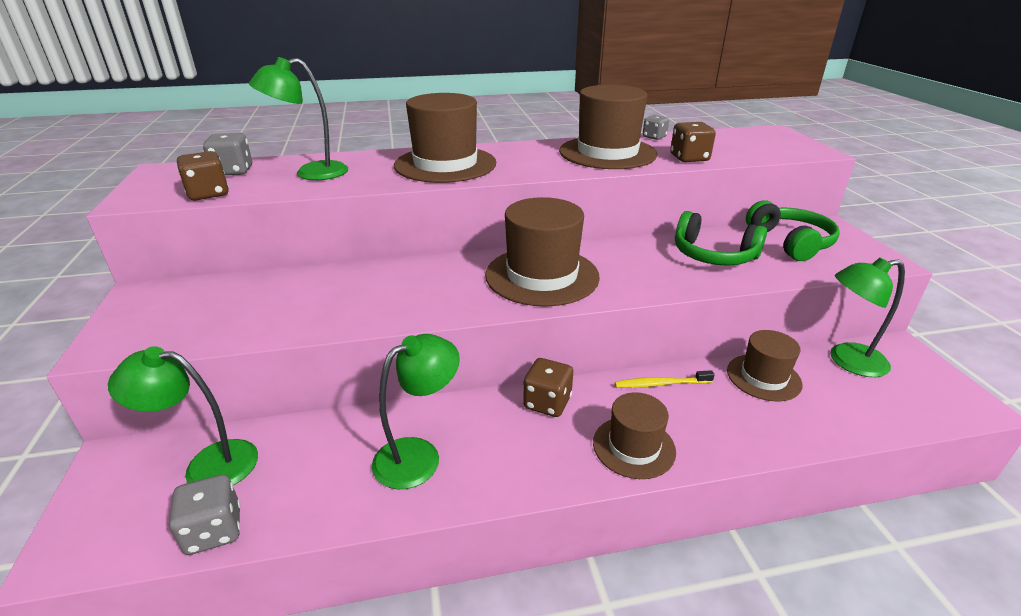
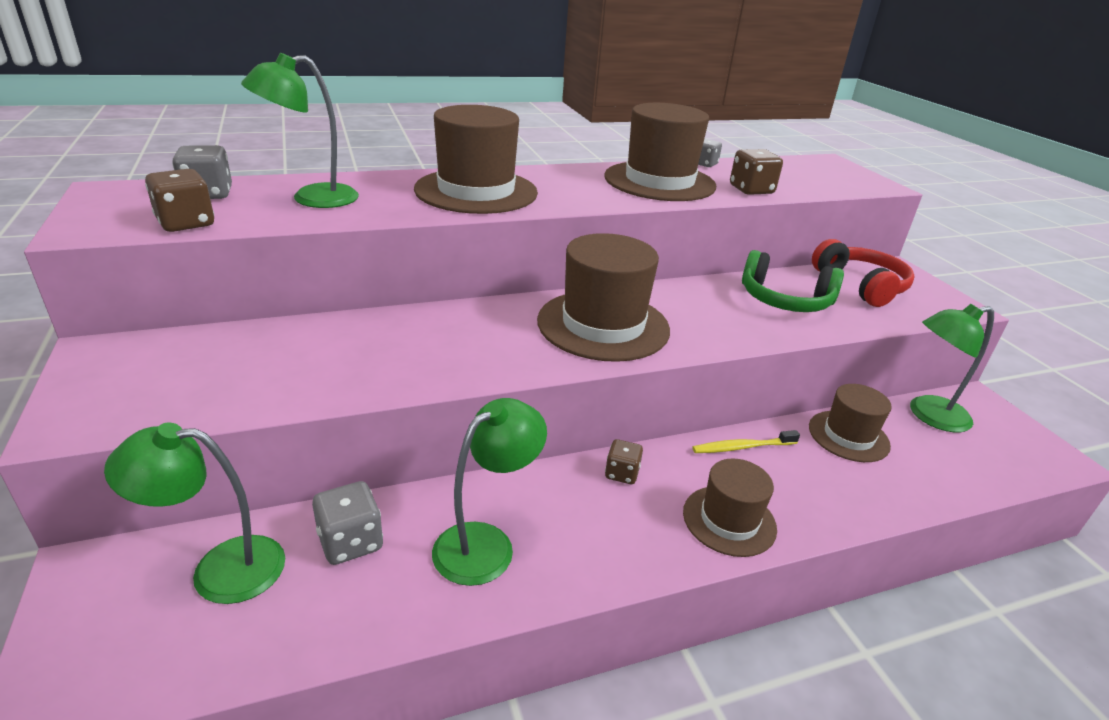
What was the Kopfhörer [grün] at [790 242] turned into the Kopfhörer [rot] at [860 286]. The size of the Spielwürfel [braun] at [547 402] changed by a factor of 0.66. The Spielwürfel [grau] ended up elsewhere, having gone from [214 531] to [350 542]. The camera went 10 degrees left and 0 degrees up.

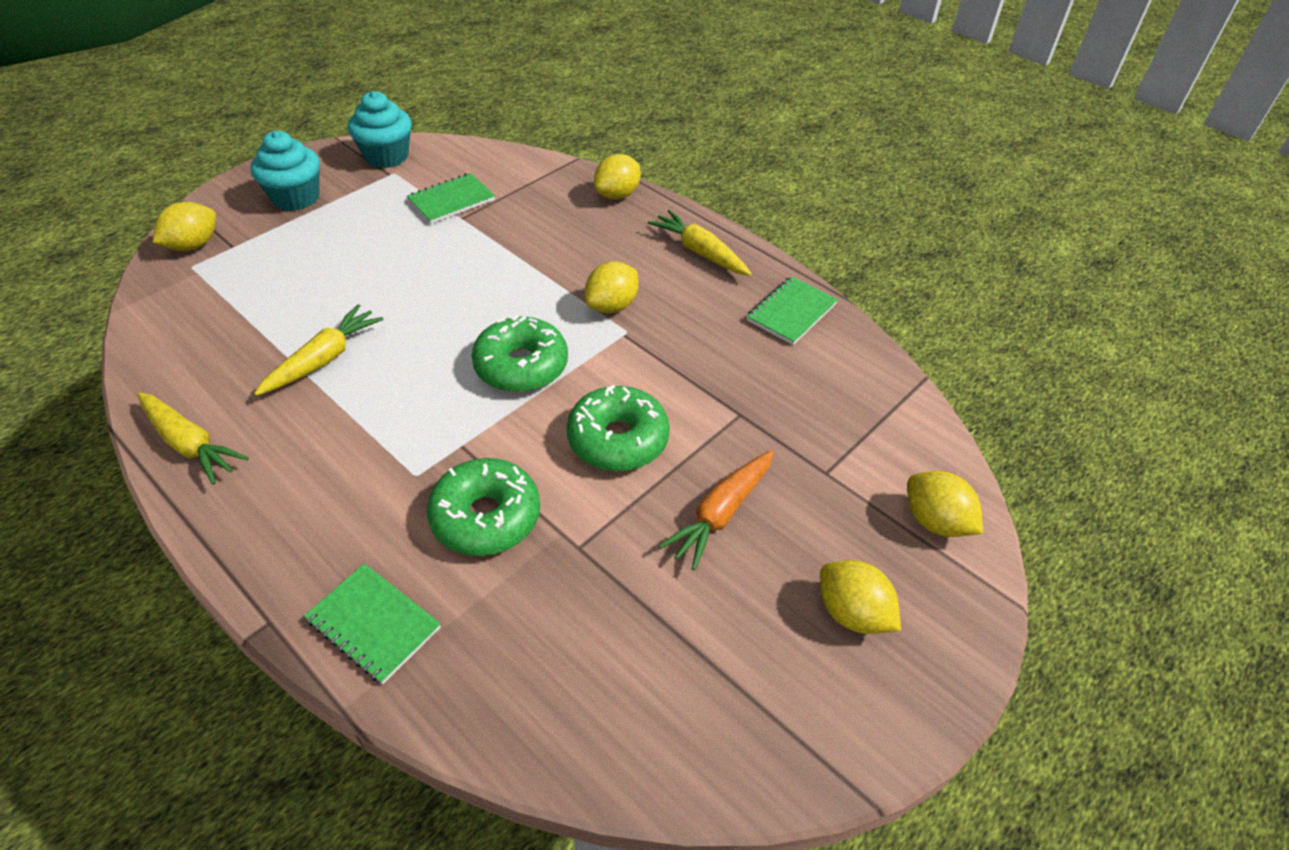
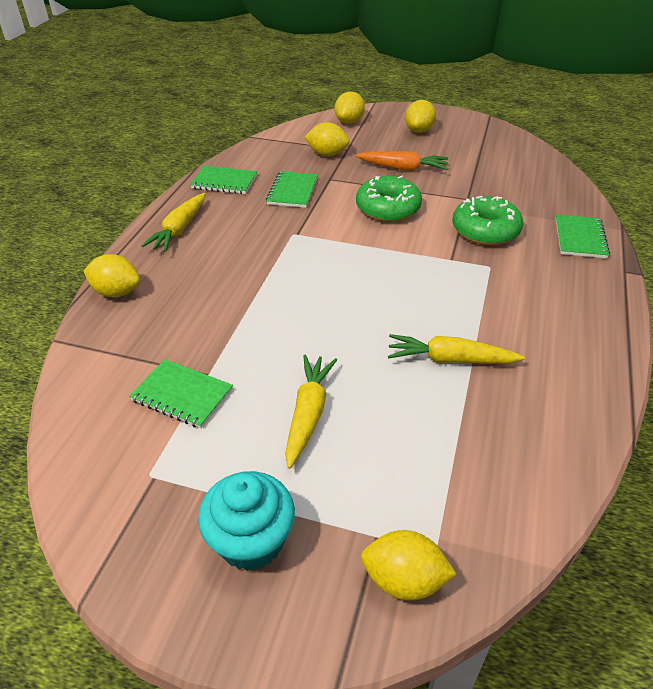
The second view lost the Muffin [türkis] at [386 156]. The Zitrone [gelb] ended up elsewhere, having gone from [612 306] to [327 154]. The second view lost the Donut [grün] at [521 366]. The Karotte [gelb] ended up elsewhere, having gone from [190 444] to [308 413]. The second view gained the Notizbuch [grün] at [292 191]. The camera went 115 degrees left and 5 degrees down.

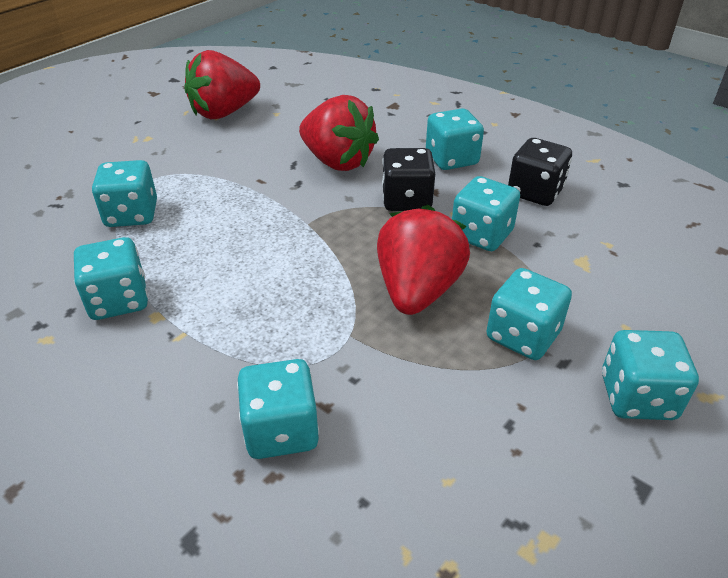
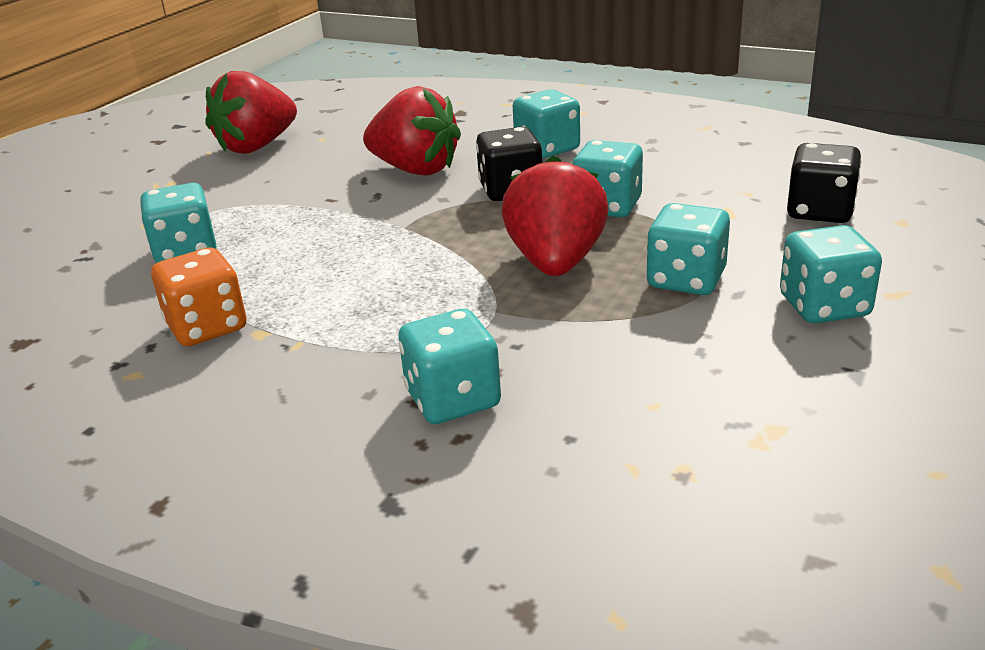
The Spielwürfel [schwarz] ended up elsewhere, having gone from [535 192] to [819 211]. What was the Spielwürfel [türkis] at [118 300] turned into the Spielwürfel [orange] at [207 327]. The camera went 10 degrees left and 10 degrees down.

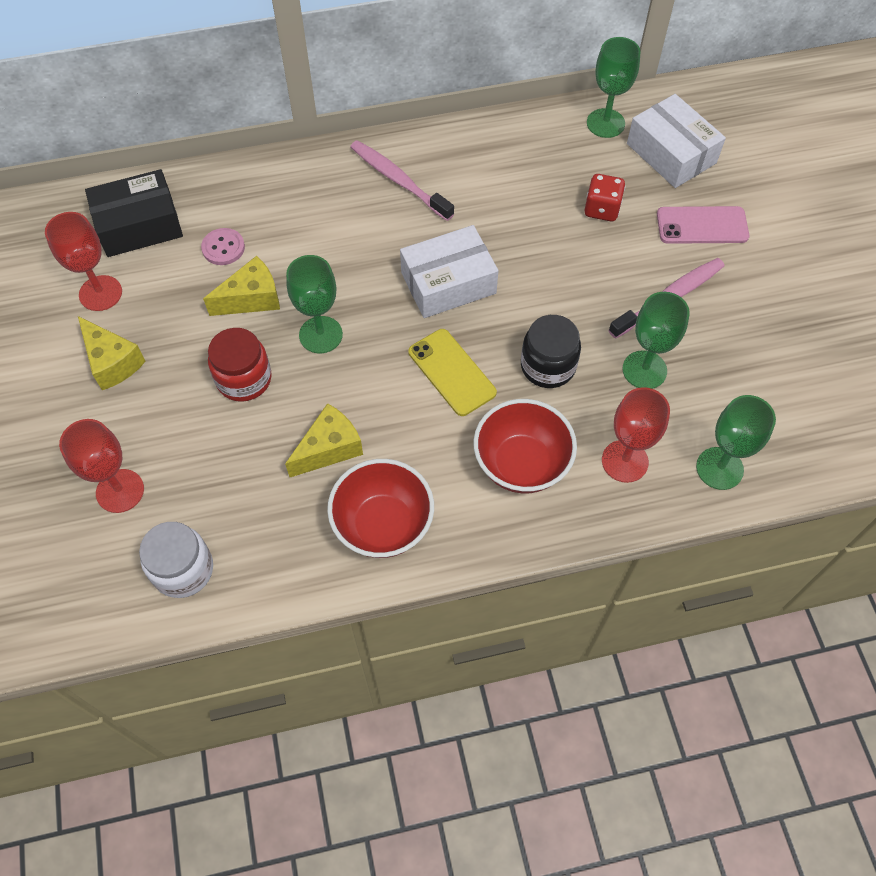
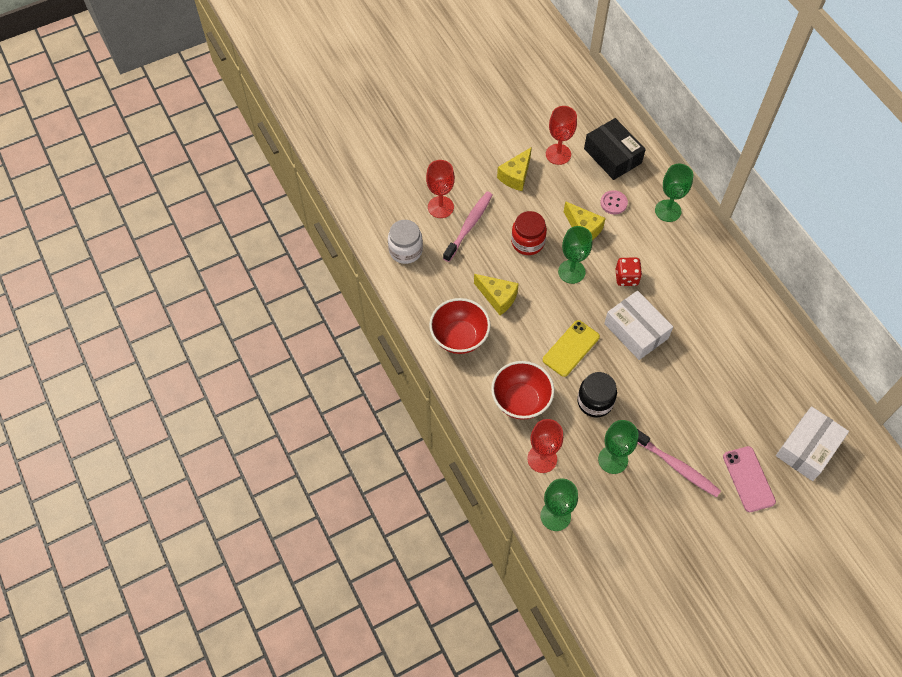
The Kelch [grün] ended up elsewhere, having gone from [605 123] to [668 211]. The Zahnbürste [rosa] ended up elsewhere, having gone from [399 180] to [469 226]. The Spielwürfel [rot] ended up elsewhere, having gone from [602 209] to [626 277]. The camera went 75 degrees right and 0 degrees up.

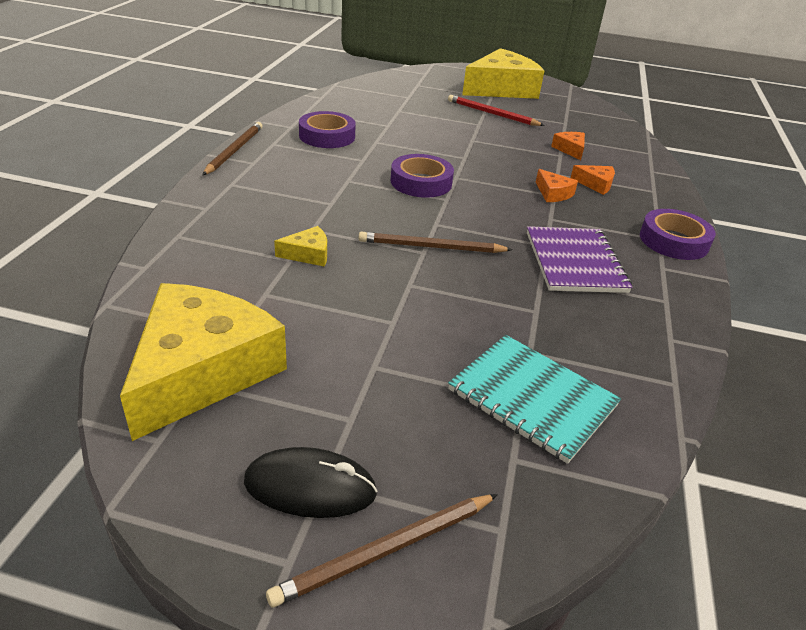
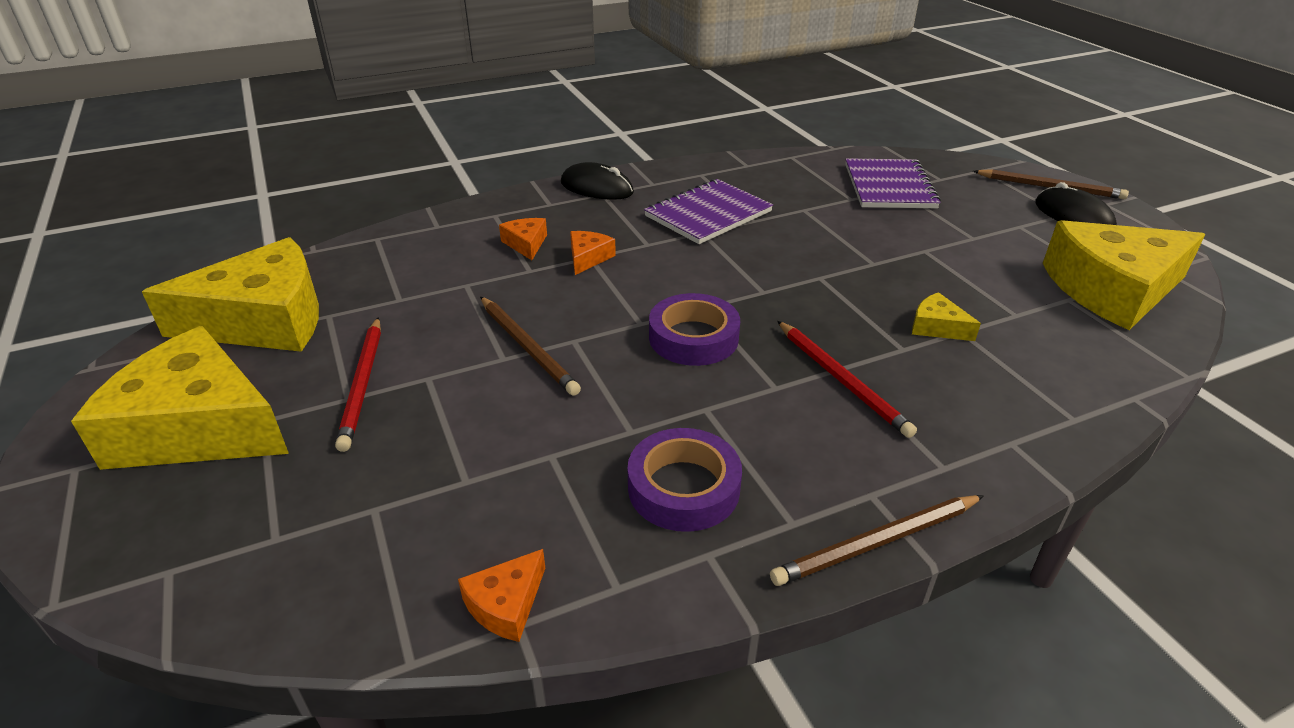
The Käse [orange] ended up elsewhere, having gone from [570 150] to [506 604]. Where the Klebeband [lila] stood at [673 241], the Computermaus [schwarz] came to stand at [596 188]. The Bleistift [braun] ended up elsewhere, having gone from [432 247] to [527 347]. What was the Notizbuch [türkis] at [532 398] turned into the Notizbuch [lila] at [889 186]. The second view gained the Käse [gelb] at [264 320]. The second view gained the Bleistift [rot] at [841 379]. The camera went 125 degrees left and 0 degrees up.

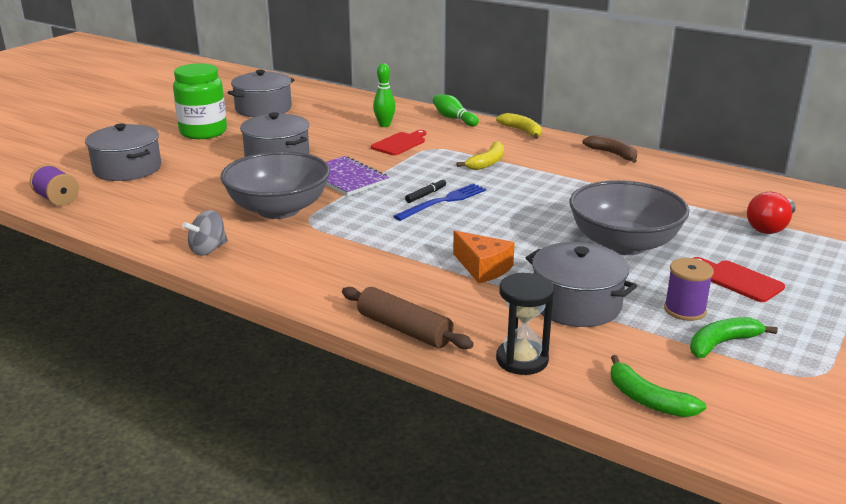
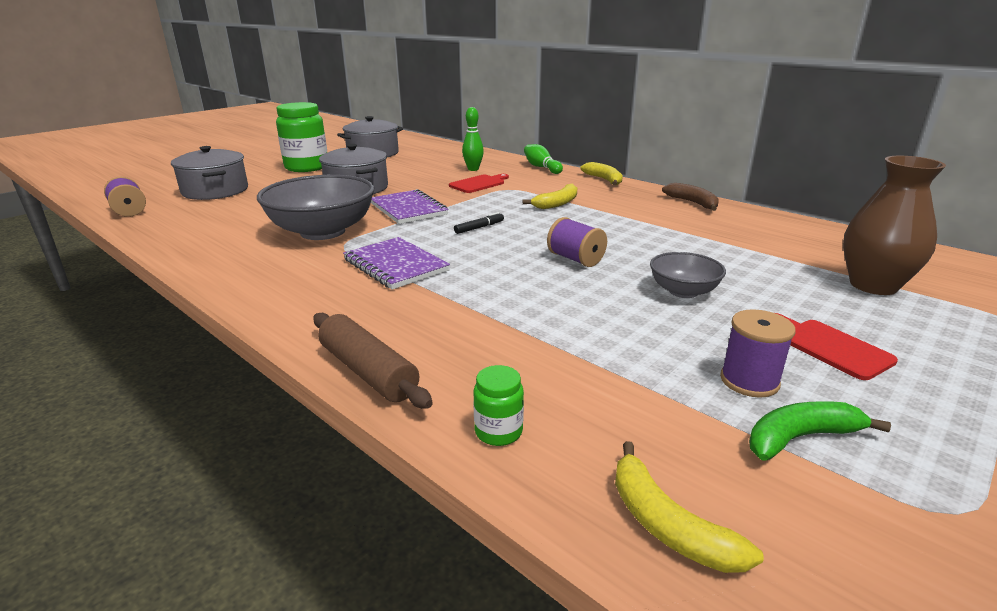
The size of the Schüssel [grau] at [623 244] changed by a factor of 0.52. The second view lost the Gabel [blau] at [443 201]. Where the Glühbirne [rot] stood at [770 227], the Vase [braun] came to stand at [873 285]. The second view lost the Kreisel [grau] at [208 250]. The second view lost the Käse [orange] at [483 268]. The second view lost the Kochtopf [grau] at [576 304]. Where the Sanduhr [schwarz] stood at [522 360], the Einmachglas [grün] came to stand at [498 432]. What was the Banane [grün] at [647 399] turned into the Banane [gelb] at [667 524]. The second view gained the Garnrolle [lila] at [575 259]. The second view gained the Notizbuch [lila] at [395 265]. The camera went 10 degrees right and 0 degrees up.

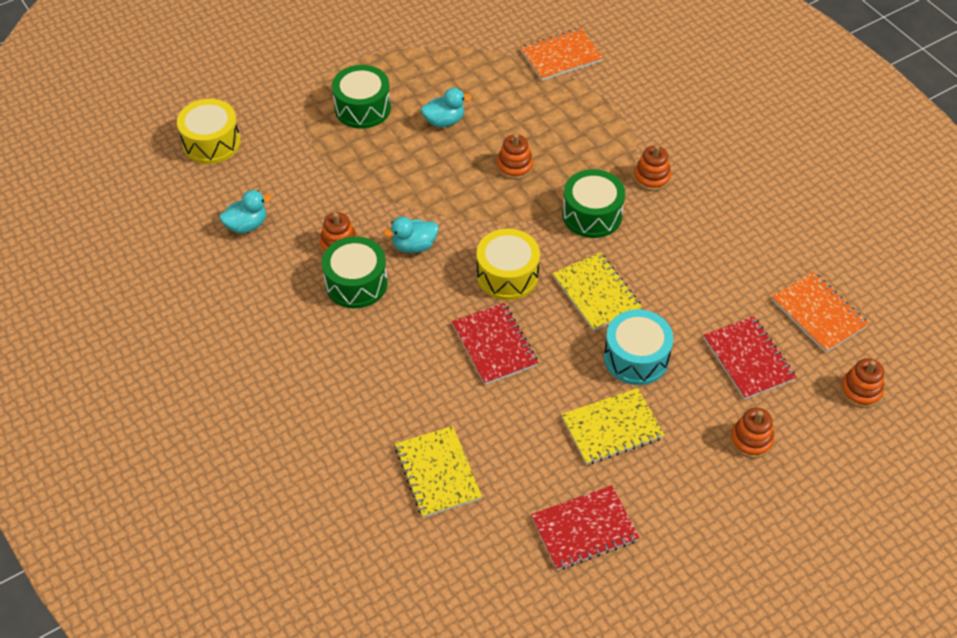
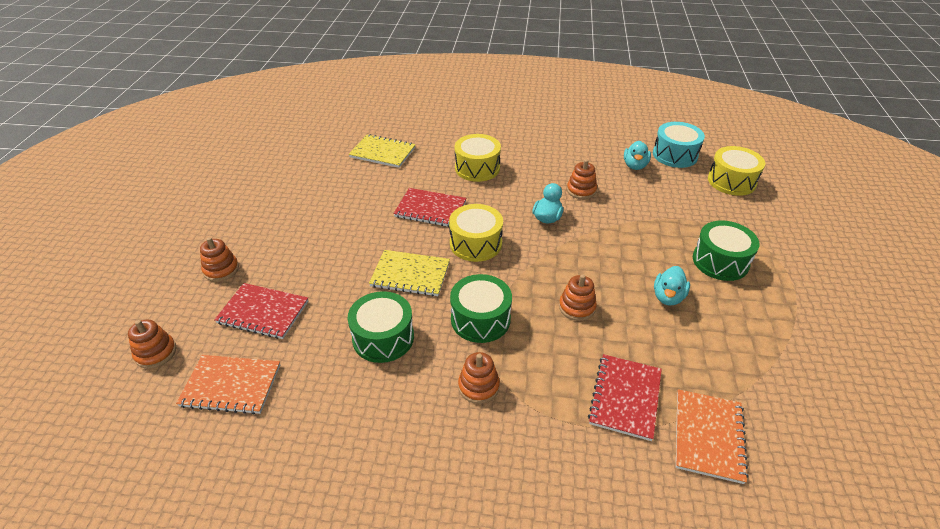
The Trommel [grün] ended up elsewhere, having gone from [356 283] to [383 338]. The Trommel [türkis] ended up elsewhere, having gone from [636 357] to [675 155]. The second view lost the Notizbuch [gelb] at [612 428]. The Notizbuch [rot] ended up elsewhere, having gone from [584 529] to [625 397]. The second view gained the Trommel [gelb] at [477 168]. The camera went 130 degrees right and 10 degrees down.

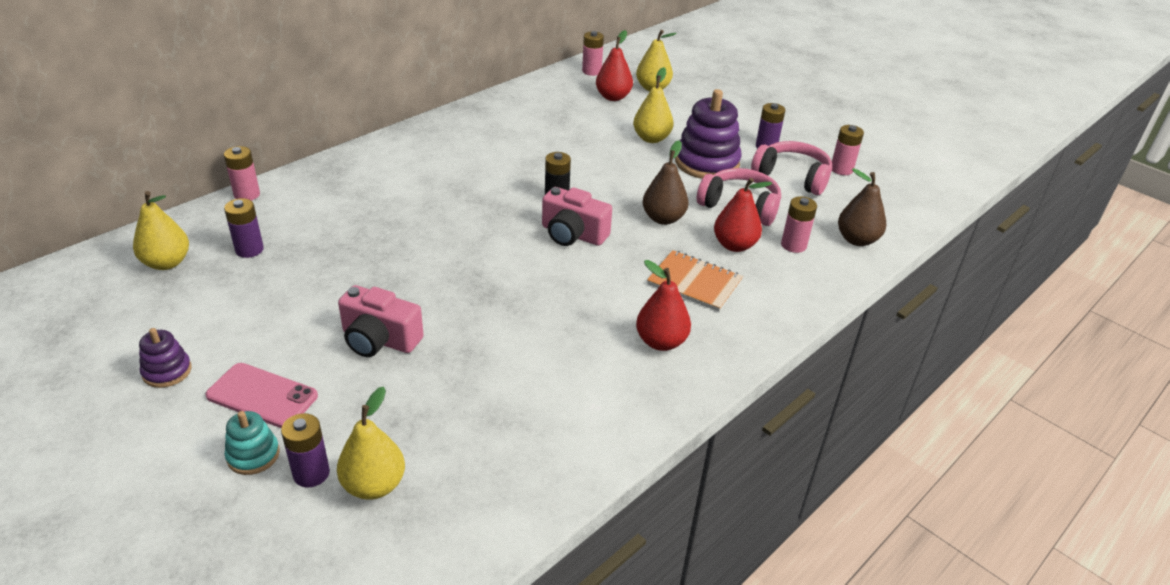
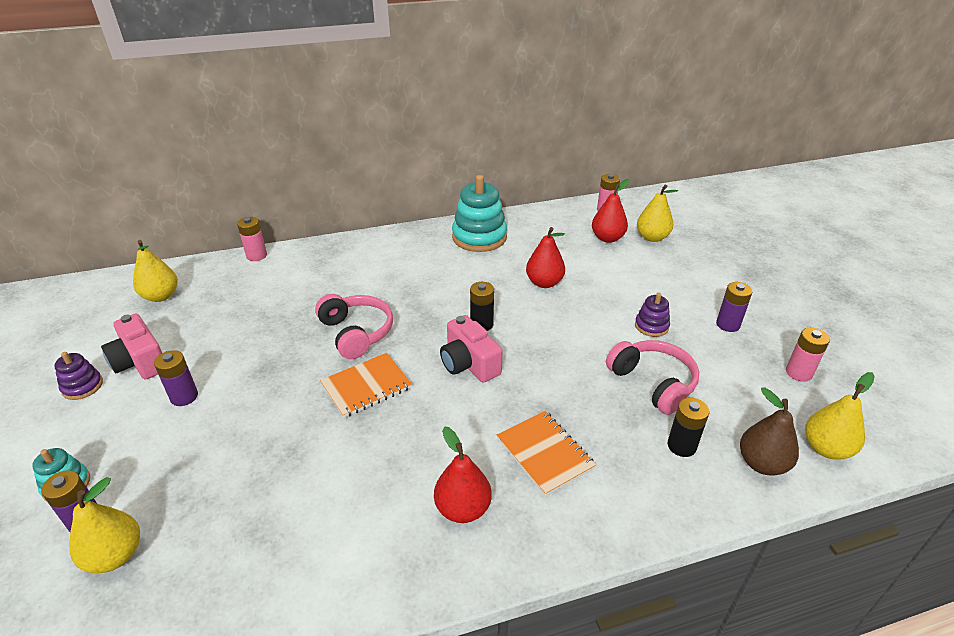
The Birne [gelb] ended up elsewhere, having gone from [651 138] to [826 448]. The size of the Stapelspielzeug [lila] at [707 163] changed by a factor of 0.51. The second view lost the Birne [braun] at [663 218]. The Kopfhörer [rosa] ended up elsewhere, having gone from [792 177] to [356 333]. The Birne [rot] ended up elsewhere, having gone from [734 245] to [544 283]. What was the Batterie [rosa] at [793 245] turned into the Batterie [schwarz] at [681 446]. The Batterie [lila] ended up elsewhere, having gone from [249 250] to [184 397]. The Kamera [rosa] ended up elsewhere, having gone from [379 340] to [140 361]. The second view lost the Handy [rosa] at [262 396]. The second view gained the Stapelspielzeug [türkis] at [479 237]. The second view gained the Notizbuch [orange] at [366 386]. The camera went 30 degrees right and 0 degrees up.

